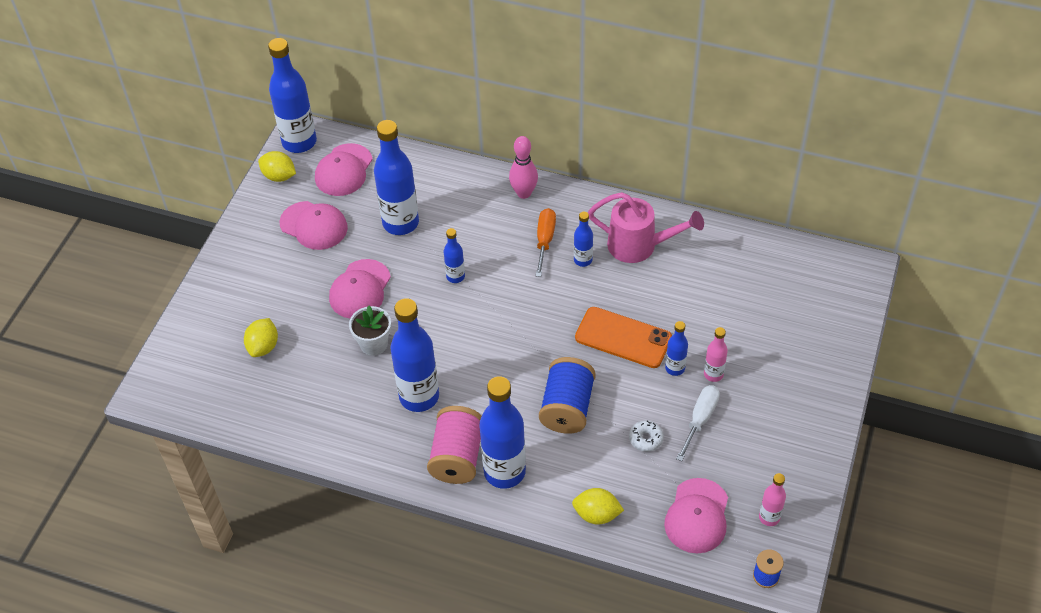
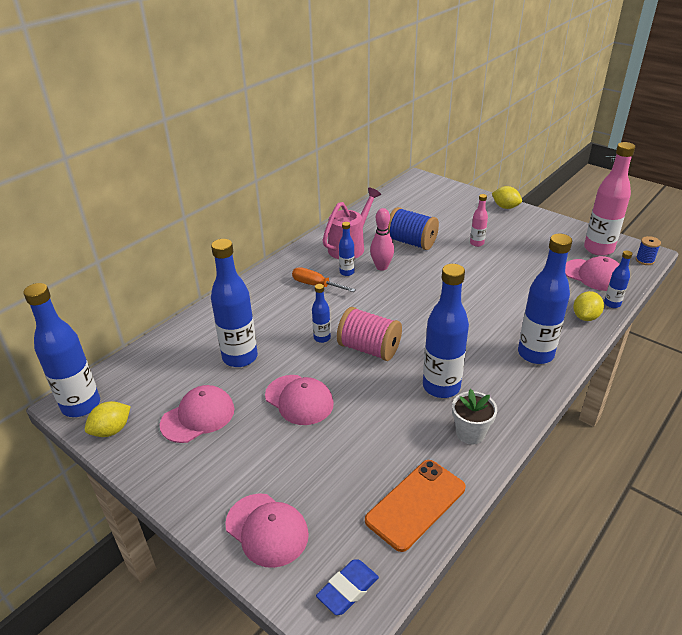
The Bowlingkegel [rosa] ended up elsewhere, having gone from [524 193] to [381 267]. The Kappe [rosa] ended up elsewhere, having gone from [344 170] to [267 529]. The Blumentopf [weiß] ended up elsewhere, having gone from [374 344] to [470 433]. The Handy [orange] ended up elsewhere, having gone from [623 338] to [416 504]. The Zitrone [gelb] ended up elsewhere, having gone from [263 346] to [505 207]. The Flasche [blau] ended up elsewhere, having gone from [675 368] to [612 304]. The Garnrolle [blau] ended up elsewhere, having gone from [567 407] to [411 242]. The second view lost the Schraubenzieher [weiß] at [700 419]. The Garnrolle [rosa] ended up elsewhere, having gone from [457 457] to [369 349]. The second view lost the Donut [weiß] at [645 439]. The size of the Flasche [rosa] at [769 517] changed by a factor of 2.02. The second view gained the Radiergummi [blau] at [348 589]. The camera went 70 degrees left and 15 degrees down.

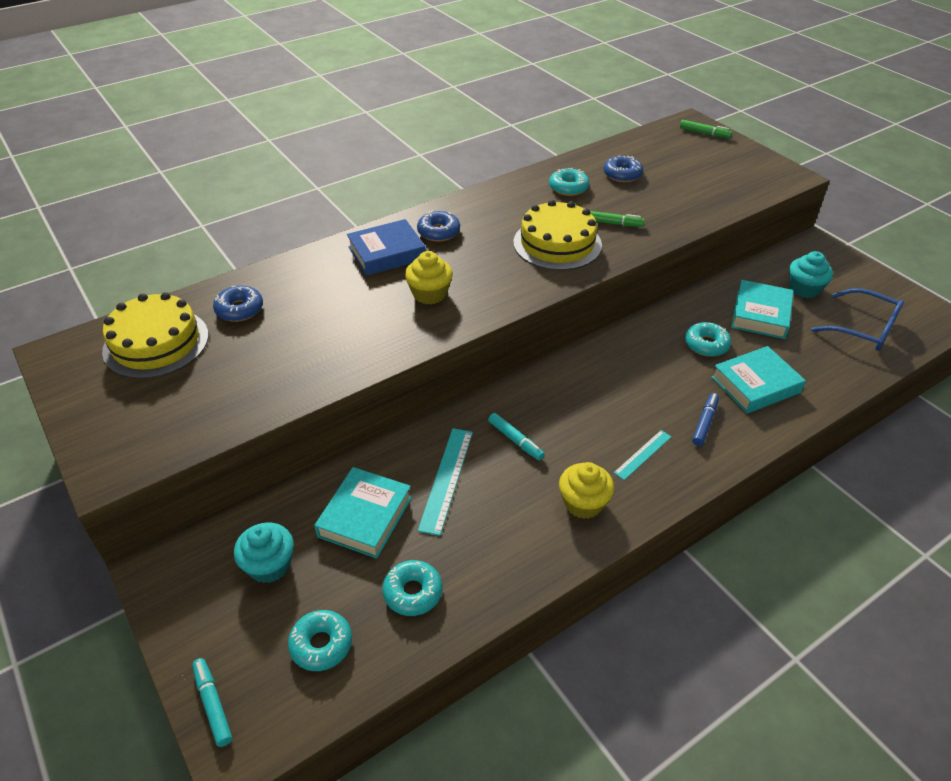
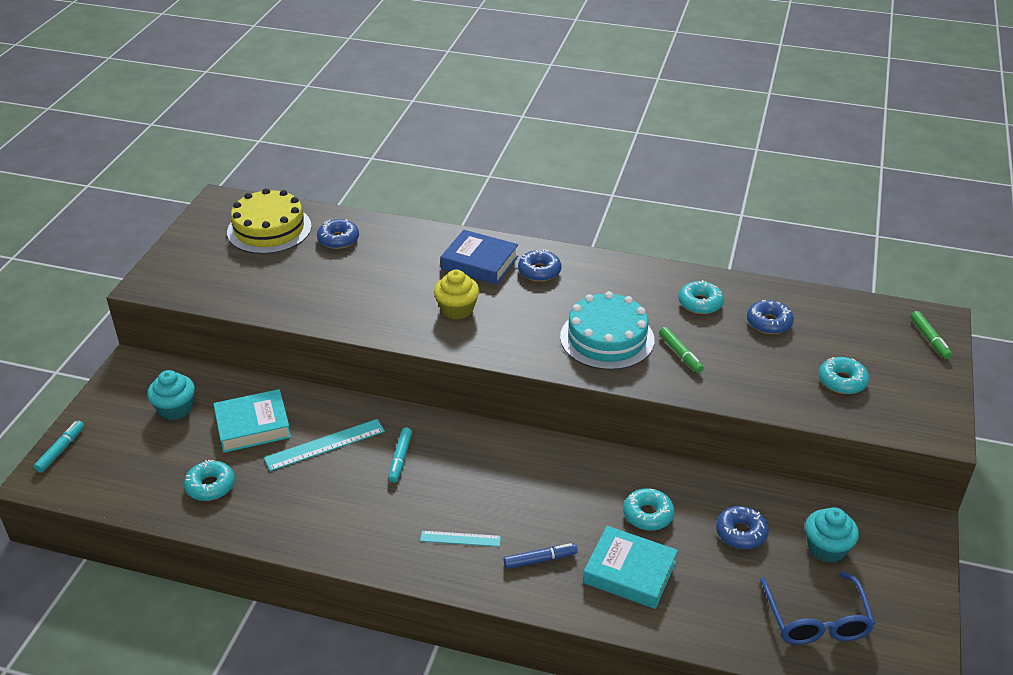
What was the Kuchen [gelb] at [557 243] turned into the Kuchen [türkis] at [607 338]. Where the Buch [türkis] stood at [760 314], the Donut [blau] came to stand at [741 533]. The second view lost the Muffin [gelb] at [583 503]. The Donut [türkis] ended up elsewhere, having gone from [321 644] to [842 381]. The camera went 50 degrees right and 5 degrees down.

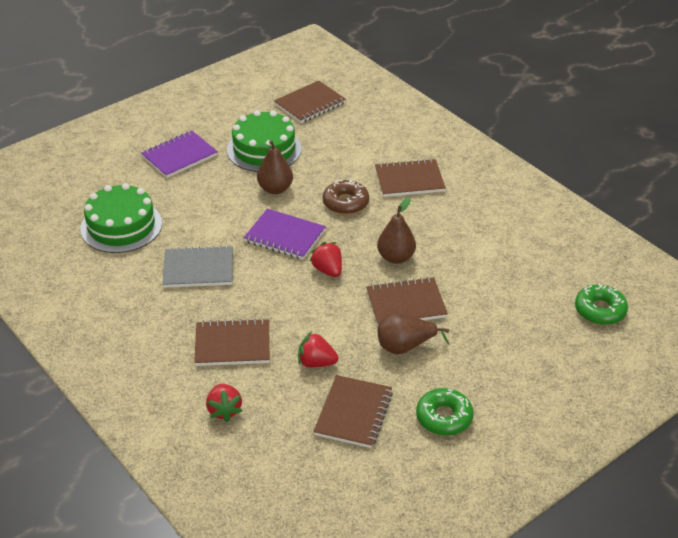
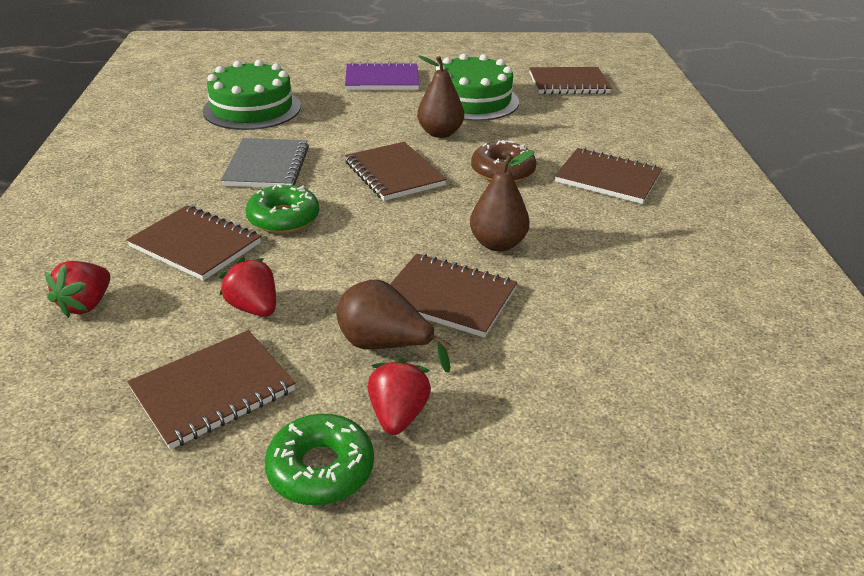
What was the Notizbuch [lila] at [284 236] turned into the Notizbuch [braun] at [394 174]. The Erdbeere [rot] ended up elsewhere, having gone from [328 270] to [398 415]. The Notizbuch [grau] at [198 269] ended up facing another way, 60 degrees clockwise from before. The Donut [grün] ended up elsewhere, having gone from [600 310] to [283 218]. The camera went 35 degrees right and 5 degrees down.

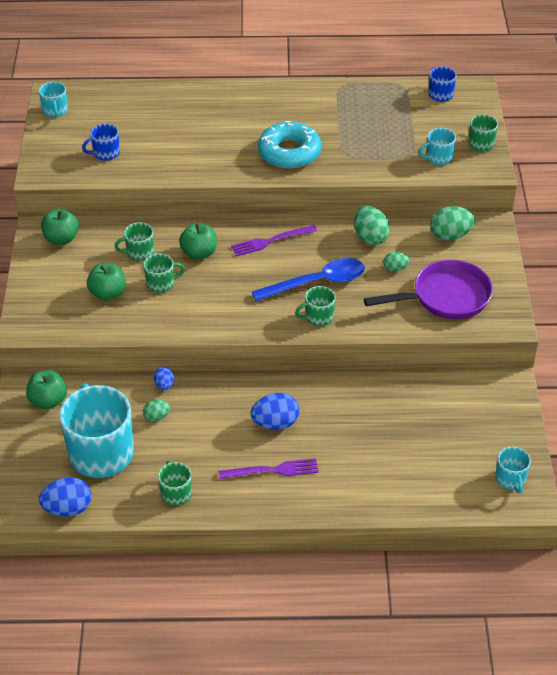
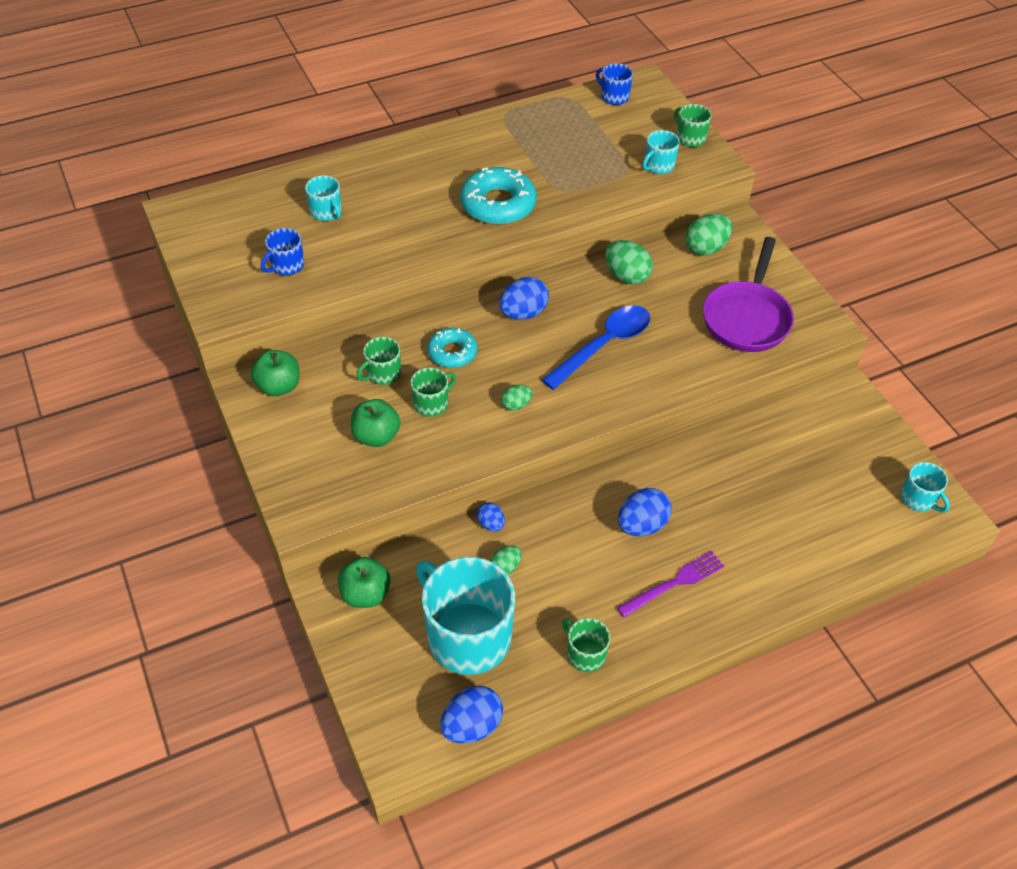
The Tasse [türkis] ended up elsewhere, having gone from [55 111] to [326 212]. Where the Apfel [grün] stood at [199 253], the Donut [türkis] came to stand at [452 352]. Where the Gabel [lila] stood at [270 241], the Ei [blau] came to stand at [523 313]. The Ei [grün] ended up elsewhere, having gone from [395 268] to [516 405]. The Pfanne [lila] at [446 297] ended up facing another way, 150 degrees clockwise from before. The second view lost the Tasse [grün] at [318 317]. The camera went 25 degrees left and 5 degrees up.

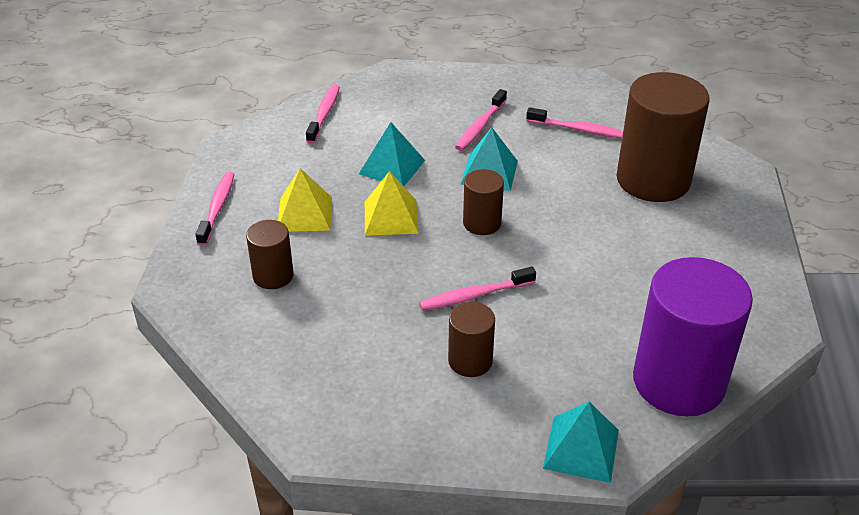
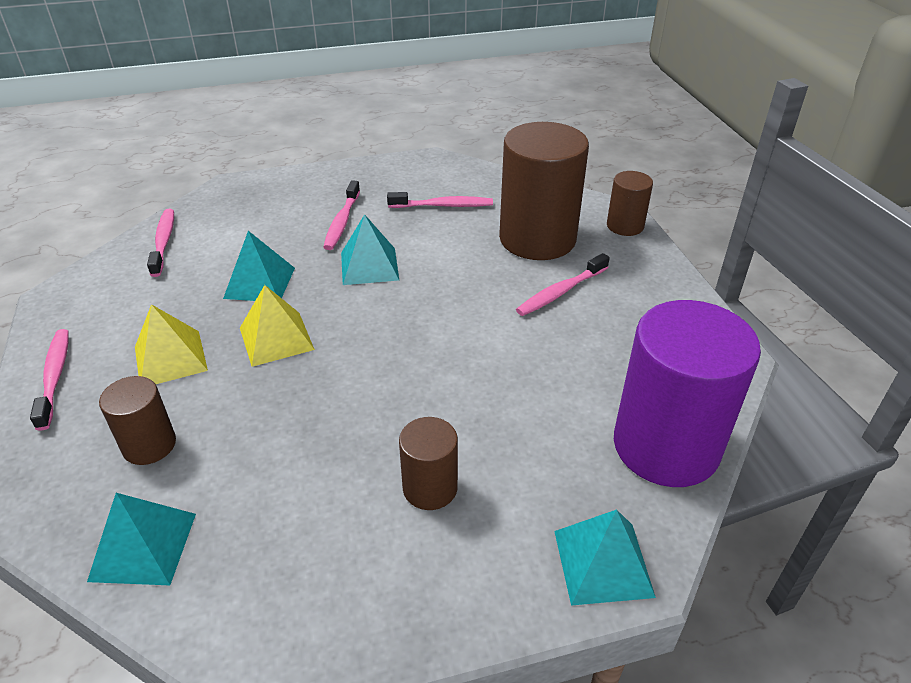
The Vollzylinder [braun] ended up elsewhere, having gone from [482 223] to [625 226]. The Zahnbürste [rosa] ended up elsewhere, having gone from [474 295] to [560 292]. The second view gained the Pyramide [türkis] at [143 546]. The camera went 20 degrees left and 0 degrees up.

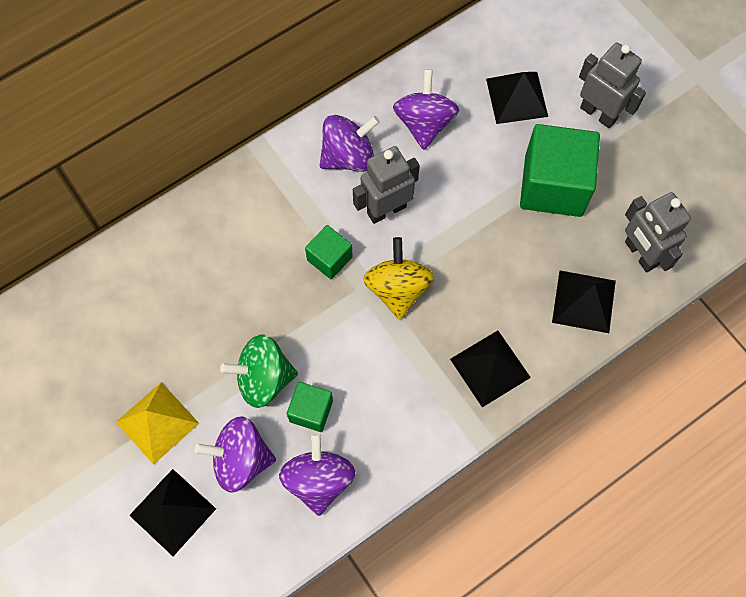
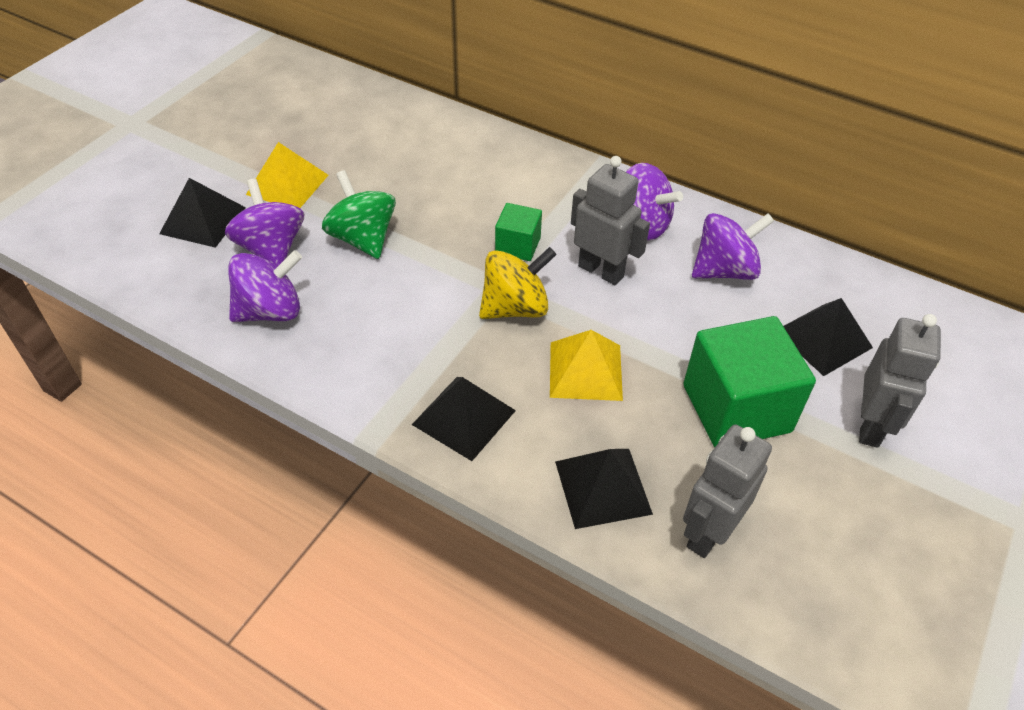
The second view lost the Kubus [grün] at [311 411]. The second view gained the Pyramide [gelb] at [586 370]. The camera went 65 degrees right and 20 degrees down.

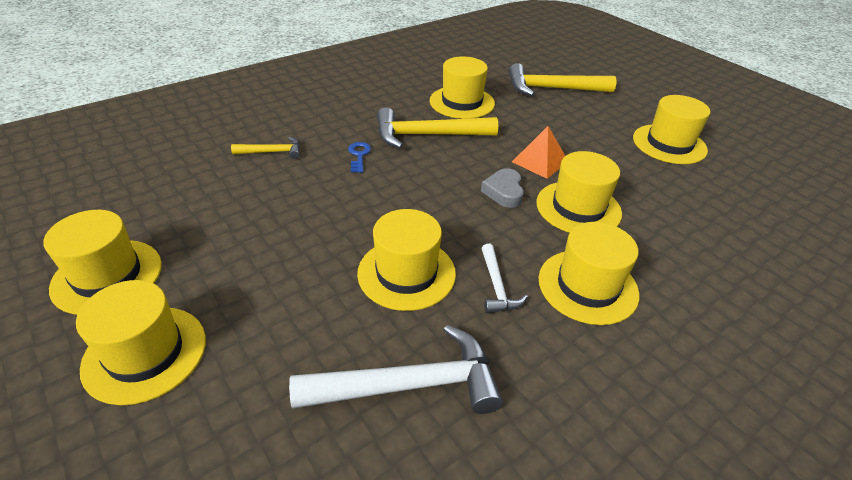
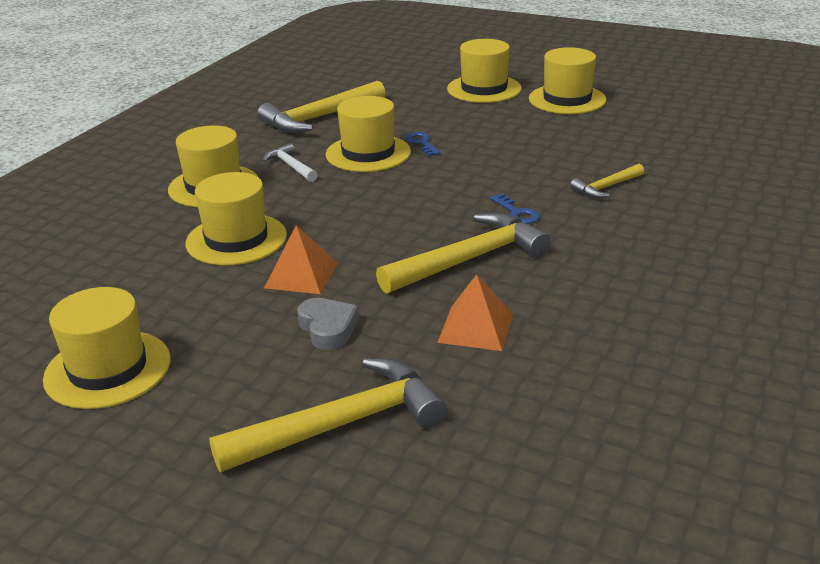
Where the Hut [gelb] stood at [462 102], the Pyramide [orange] came to stand at [475 328]. The Herz [grau] ended up elsewhere, having gone from [504 192] to [328 328]. What was the Hammer [weiß] at [410 385] turned into the Hammer [gelb] at [319 118]. The second view gained the Schlüssel [blau] at [421 143]. The camera went 155 degrees right and 10 degrees down.

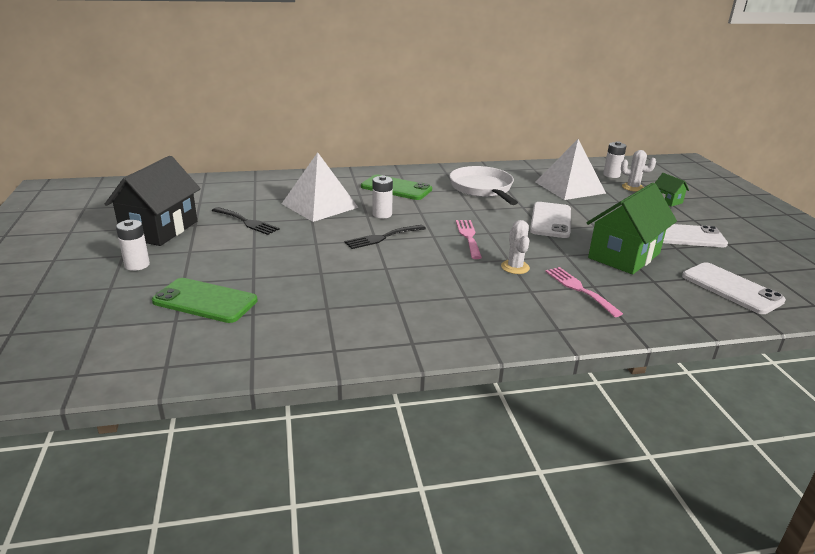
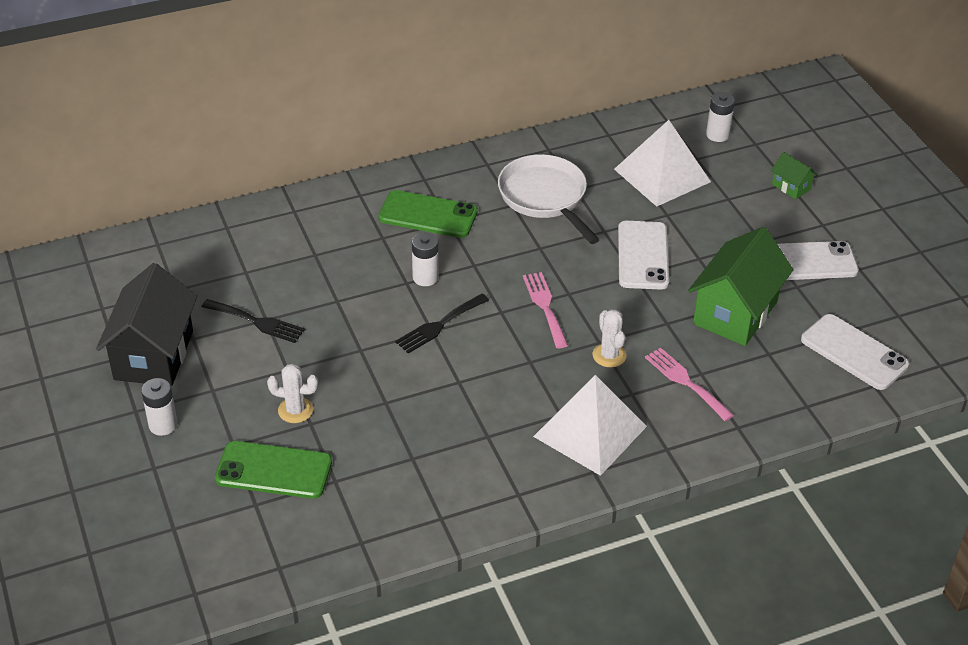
The Kaktus [weiß] ended up elsewhere, having gone from [632 187] to [295 410]. The Pyramide [weiß] ended up elsewhere, having gone from [319 205] to [590 431]. The camera went 10 degrees left and 15 degrees up.

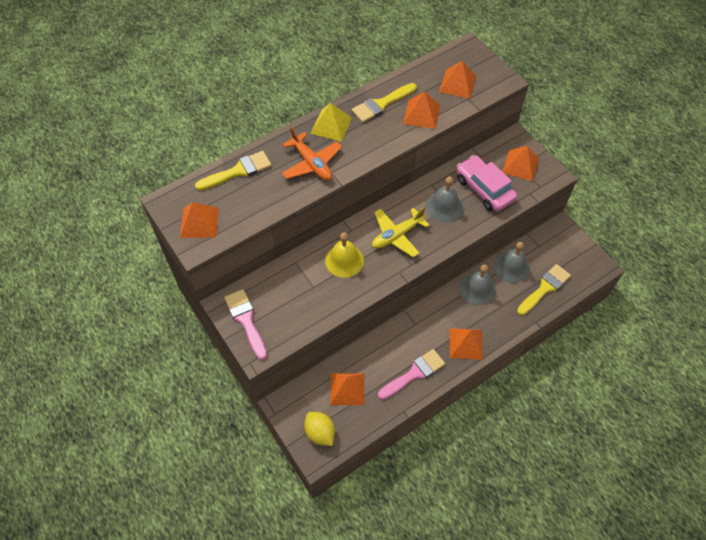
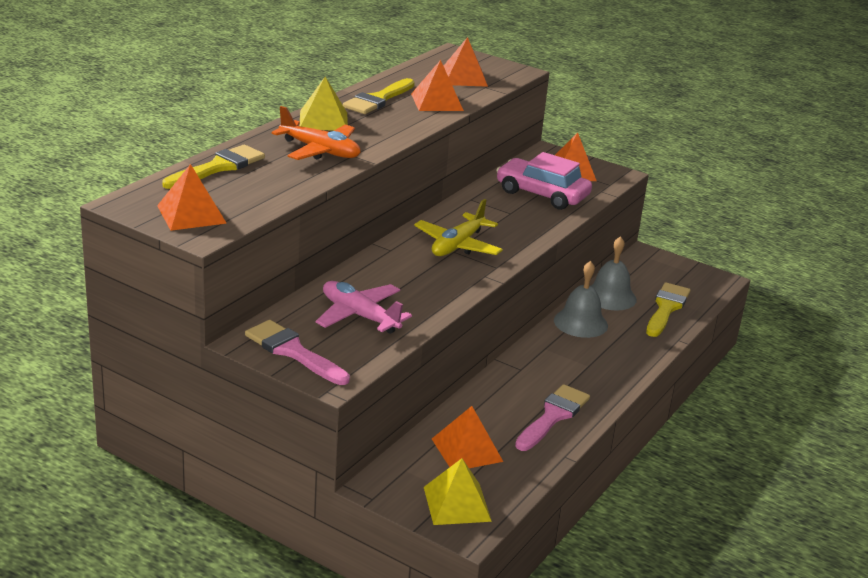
The second view lost the Glocke [grau] at [444 206]. The second view lost the Glocke [gelb] at [344 260]. The second view lost the Pyramide [orange] at [466 343]. Where the Zitrone [gelb] stood at [320 433], the Pyramide [gelb] came to stand at [457 504]. The second view gained the Flugzeug [rosa] at [359 316]. The camera went 25 degrees left and 30 degrees down.

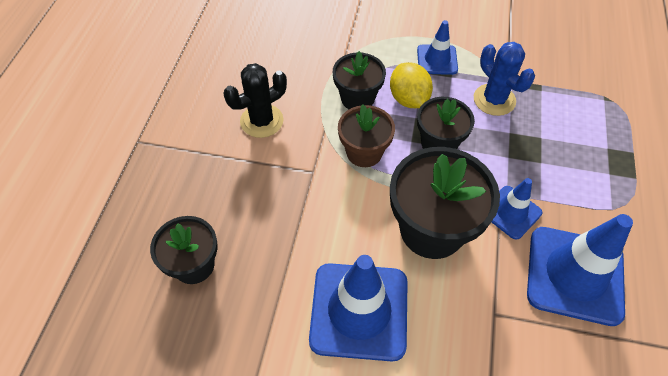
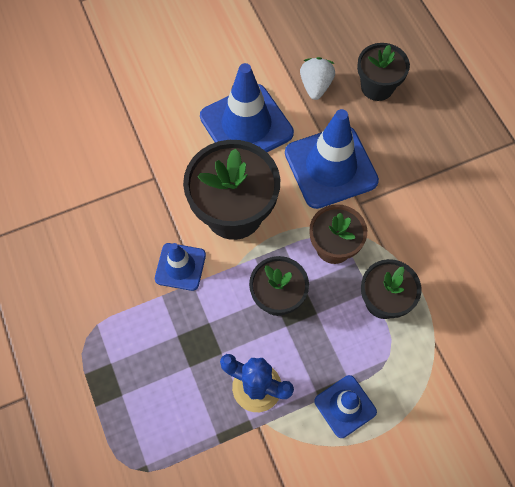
The second view lost the Zitrone [gelb] at [408 99]. The second view lost the Kaktus [schwarz] at [261 121]. The Leitkegel [blau] ended up elsewhere, having gone from [574 275] to [330 167]. The second view gained the Erdbeere [weiß] at [315 86]. The camera went 145 degrees right and 10 degrees up.

